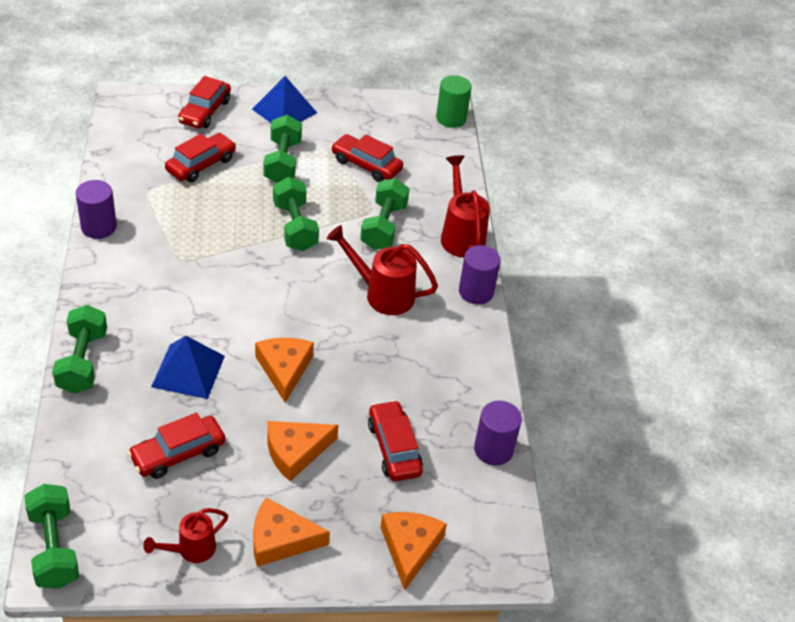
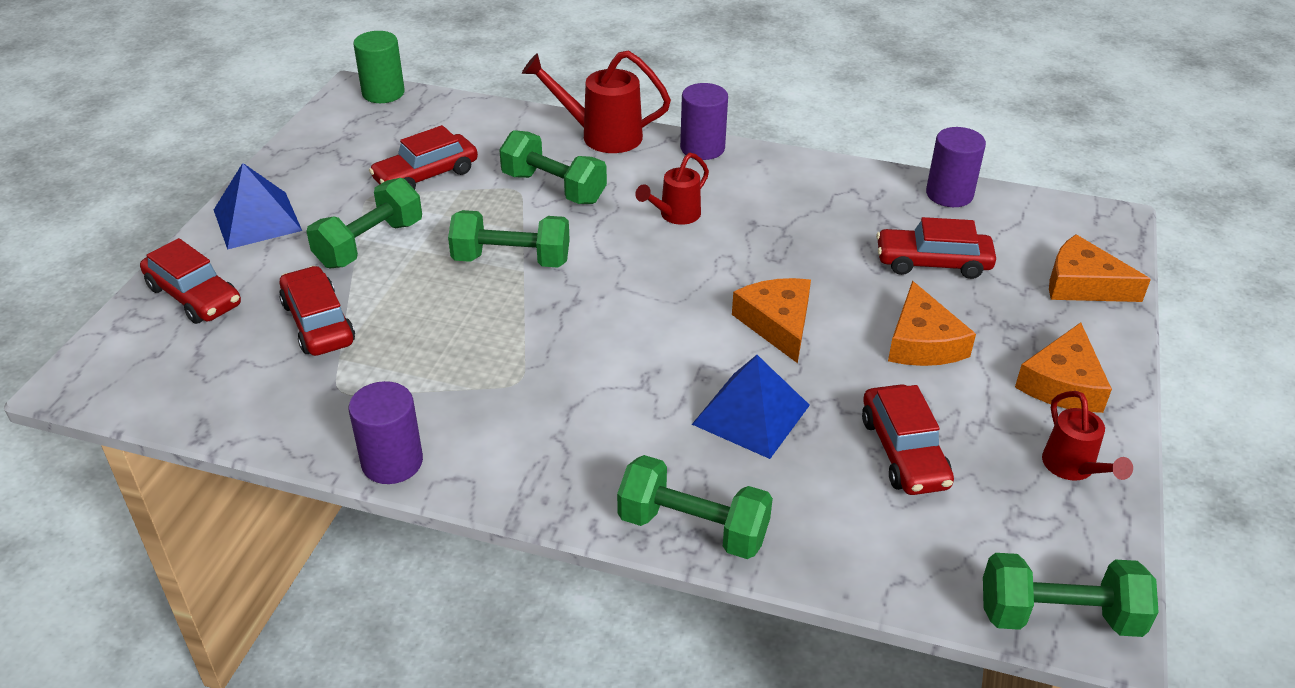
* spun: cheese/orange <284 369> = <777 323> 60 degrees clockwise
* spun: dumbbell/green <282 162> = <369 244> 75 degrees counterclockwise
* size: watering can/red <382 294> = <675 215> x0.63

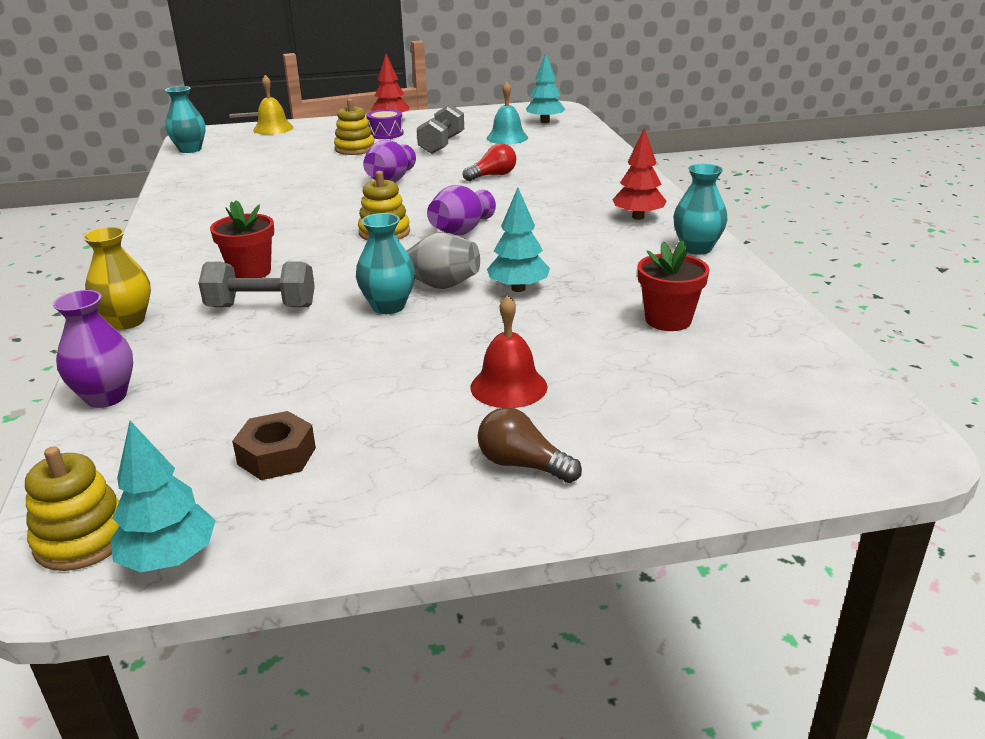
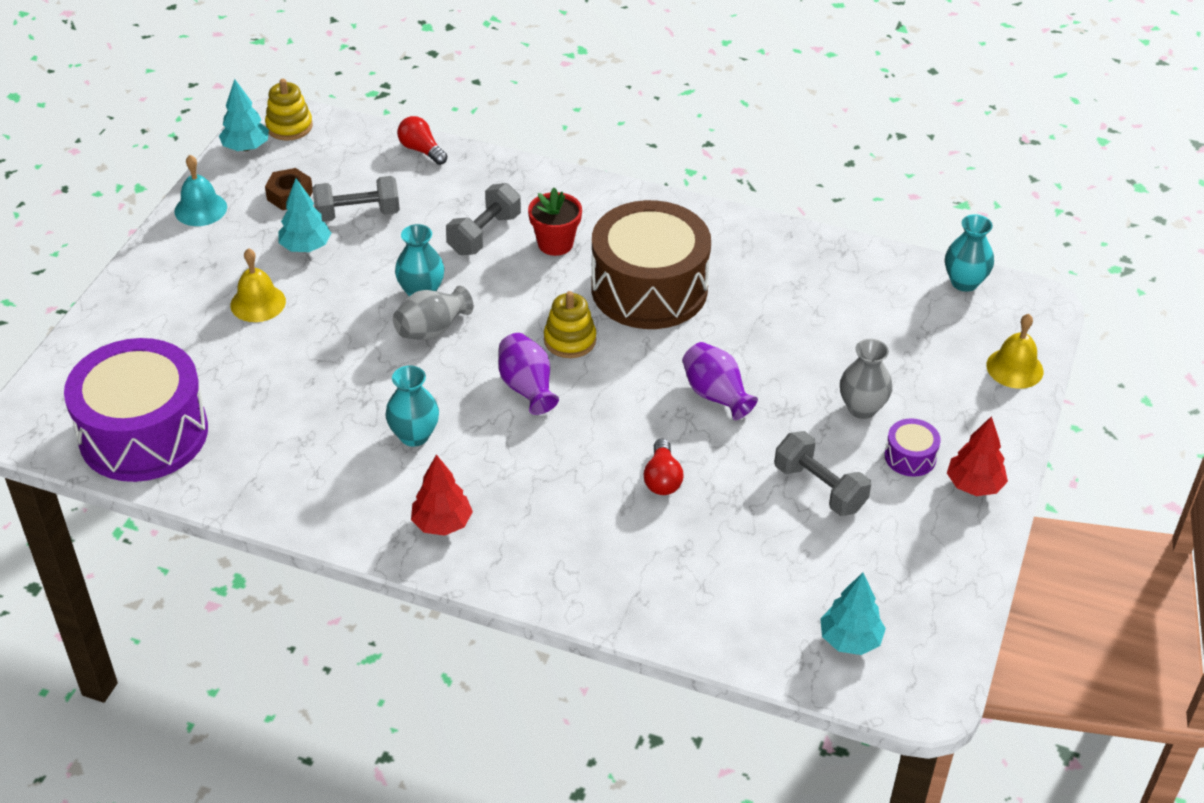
* missing: vase/yellow <127 321>
* missing: light bulb/brown <522 465>
* missing: flower pot/red <668 320>
* appeared: drum/purple <143 433>
* appeared: dumbbell/grey <357 214>
* appeared: drum/brown <649 288>
* relocated: bell/turquoise <507 138> to <200 209>
* relocated: tree/turquoise <518 288> to <306 247>
* relocated: vase/turquoise <696 248> to <414 435>
* exchanged: vase/purple <106 397> to light bulb/red <421 150>
* exchanged: stacking toy/yellow <355 149> to vase/grey <862 408>
* colour: bell/red <508 386> to bell/yellow <258 303>

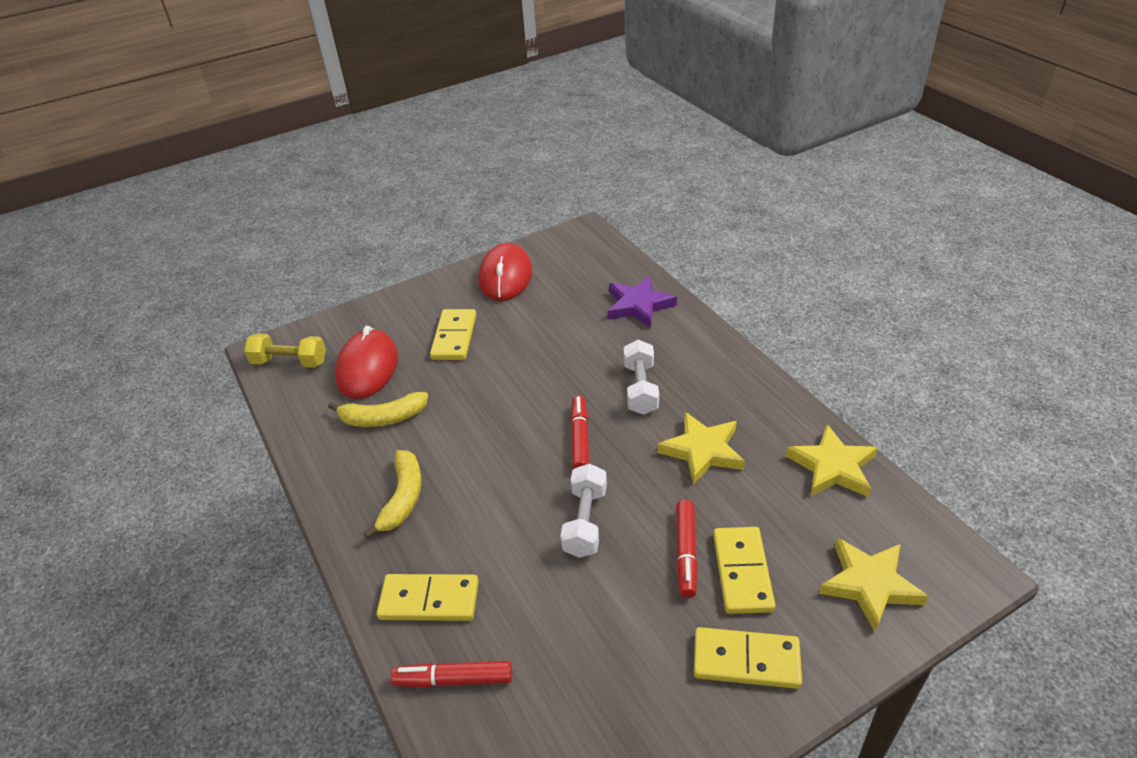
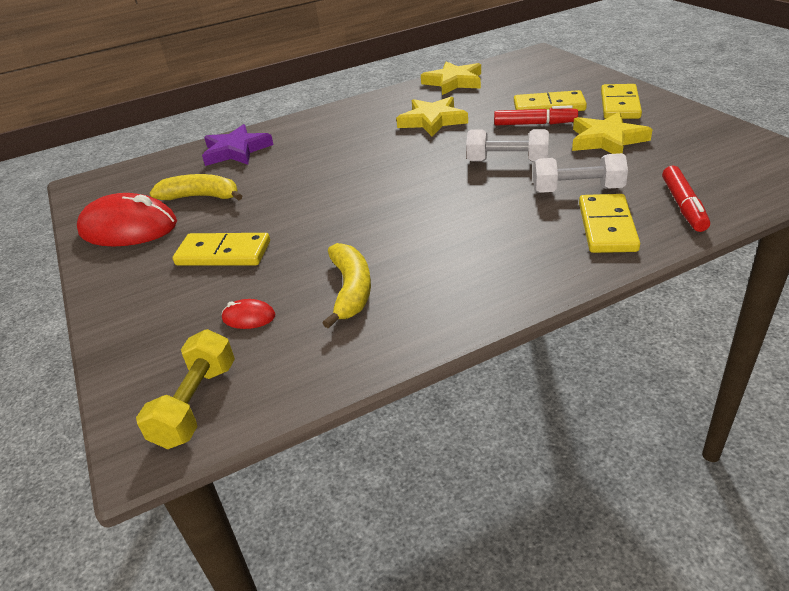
* missing: marker/red <580 439>
* relocated: banana/yellow <403 498> to <201 197>
* relocated: dumbbell/white <640 388> to <577 190>
* relocated: star/yellow <869 585> to <607 140>
* size: mouse/red <367 368> = <249 317> x0.43

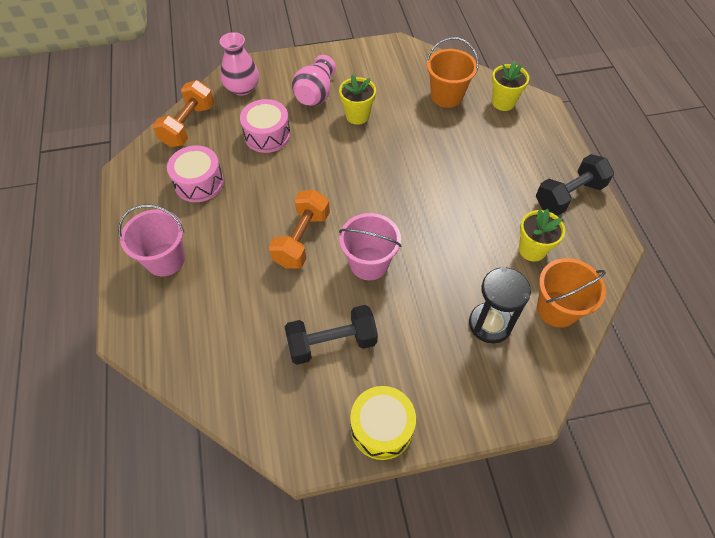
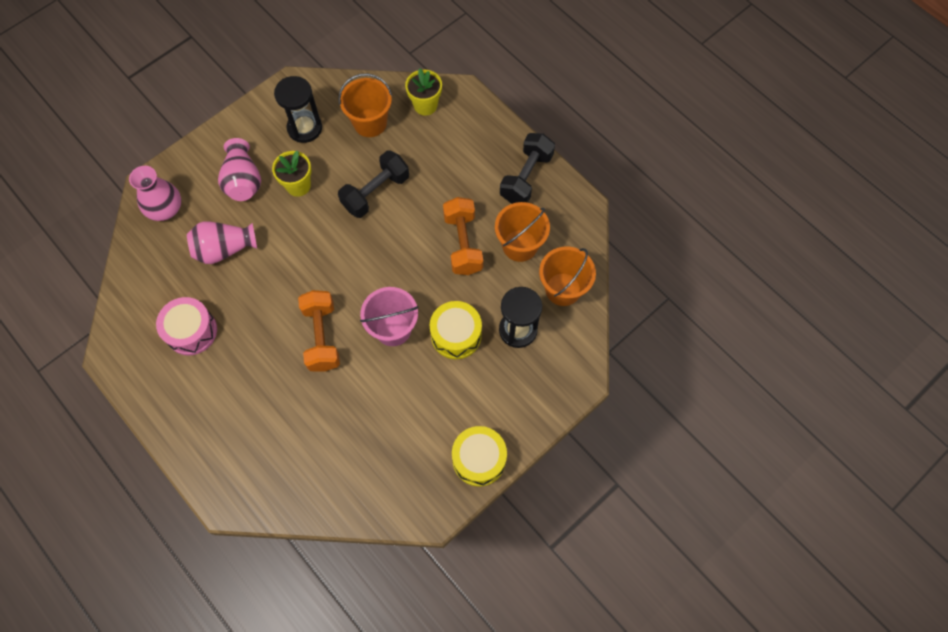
* missing: bucket/pink <165 259>
* appeared: hourglass/black <305 128>
* appeared: drum/yellow <456 335>
* relocated: dumbbell/orange <188 125> to <463 244>
* relocated: dumbbell/black <332 343> to <375 192>
* exchanged: drum/pink <267 135> to vase/pink <224 249>
* exchanged: flower pot/yellow <532 250> to bucket/orange <520 245>

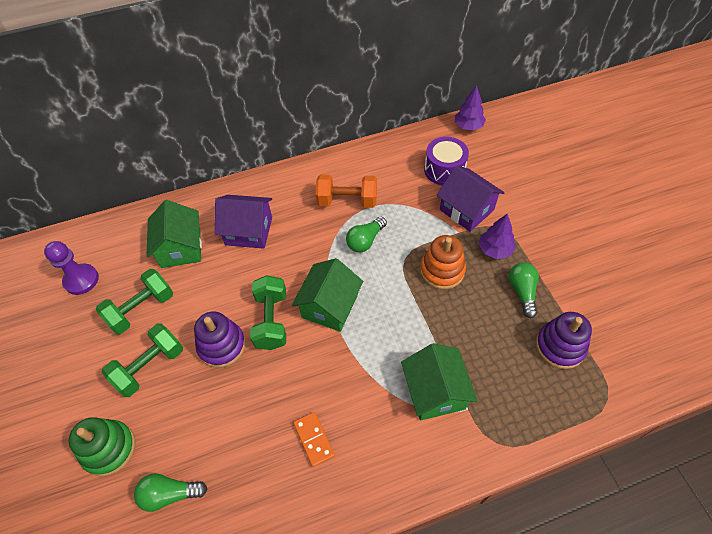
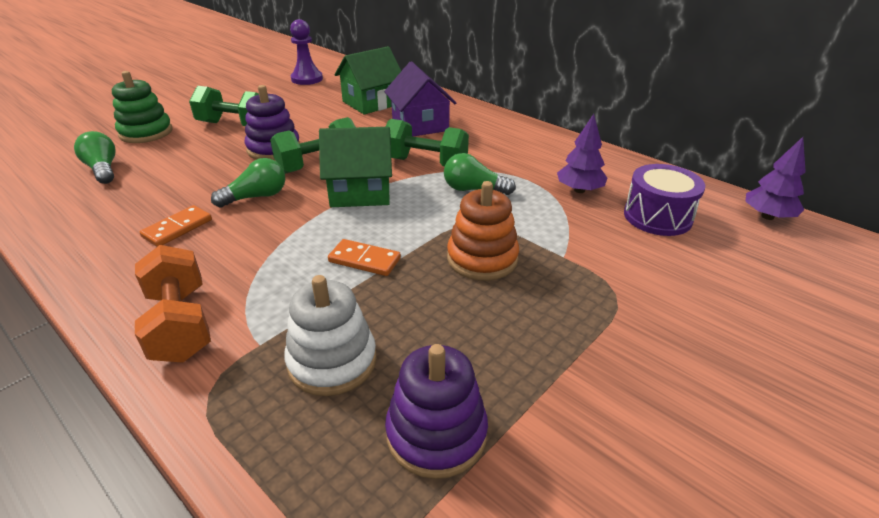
* missing: house/green <435 392>
* missing: house/purple <466 210>
* appeared: stacking toy/white <332 361>
* appeared: domino/orange <364 260>
* relocated: dumbbell/green <141 309> to <425 163>
* relocated: dumbbell/orange <347 201> to <180 324>
* relocated: tree/purple <494 250> to <579 190>
* relocated: light bulb/green <522 292> to <256 197>

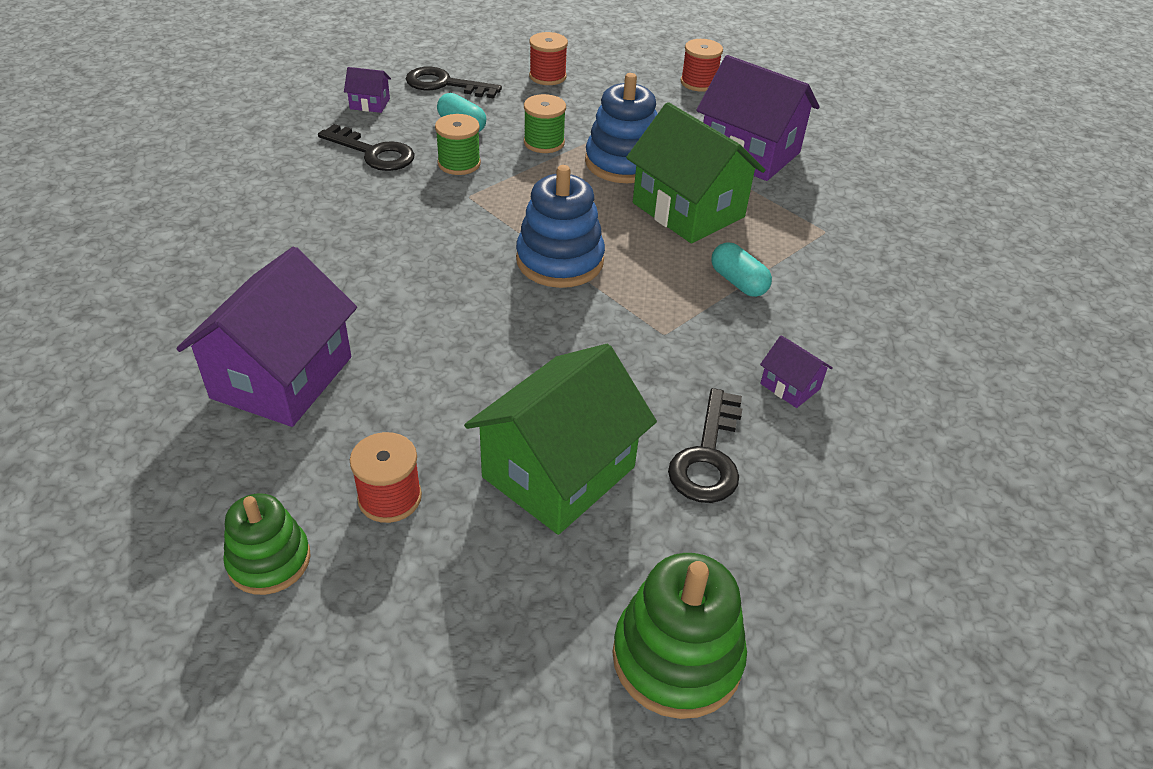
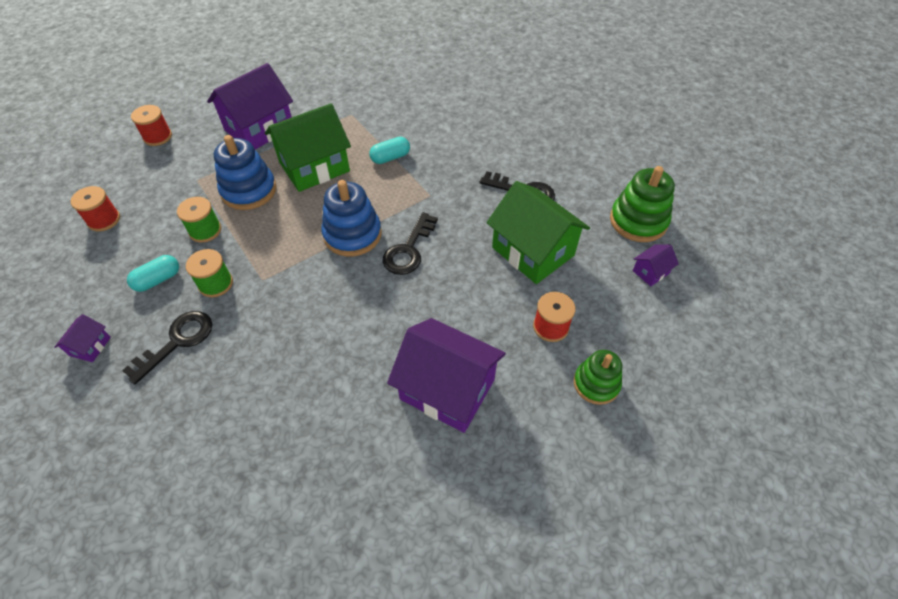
* relocated: key/black <445 84> to <409 249>
* relocated: house/purple <790 386> to <650 272>

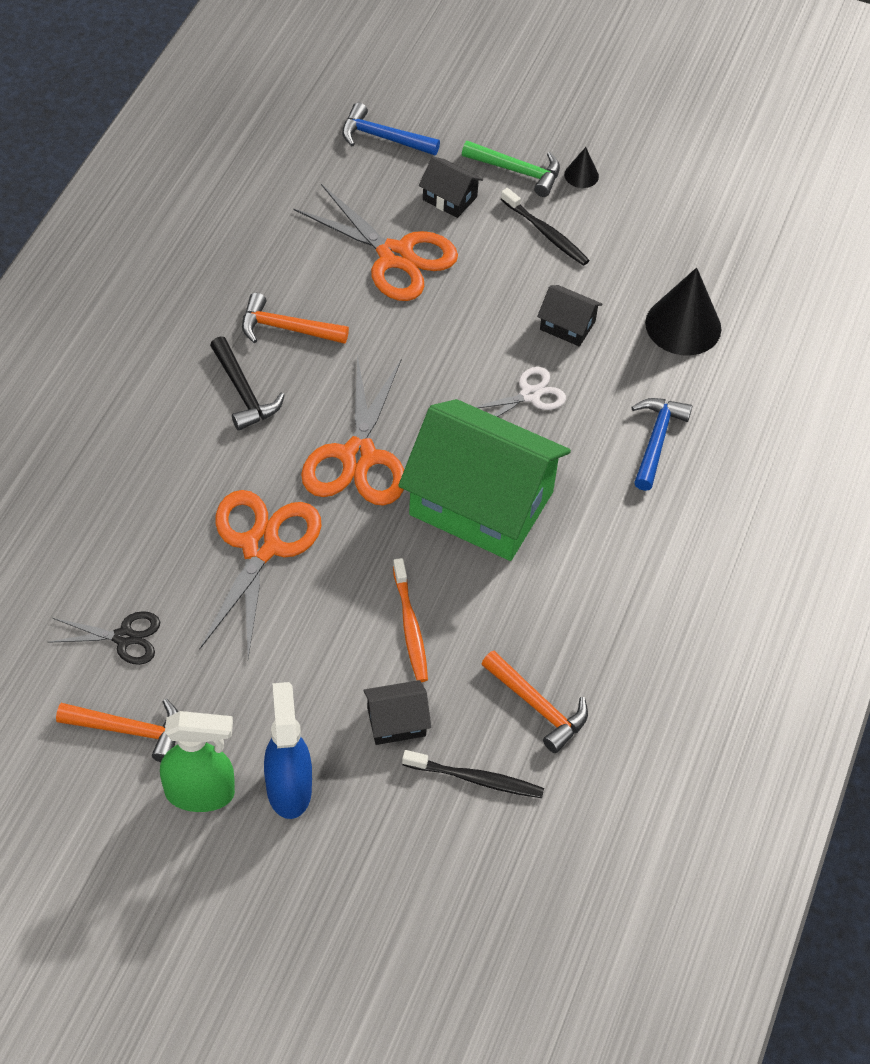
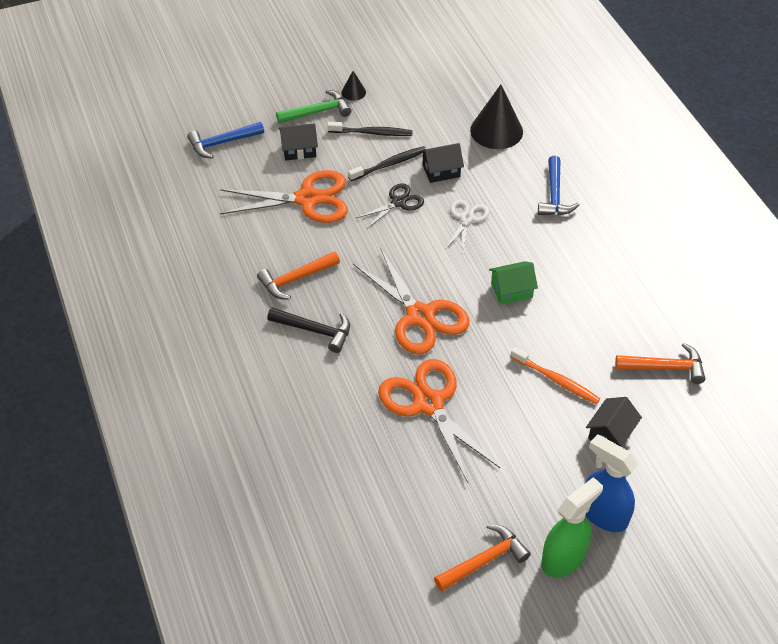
* relocated: scissors/black <124 638> to <398 202>
* relocated: toothbrush/black <475 779> to <389 164>
* spun: hammer/blue <656 440> = <554 195> 150 degrees counterclockwise
* size: house/green <481 503> = <511 290> x0.42

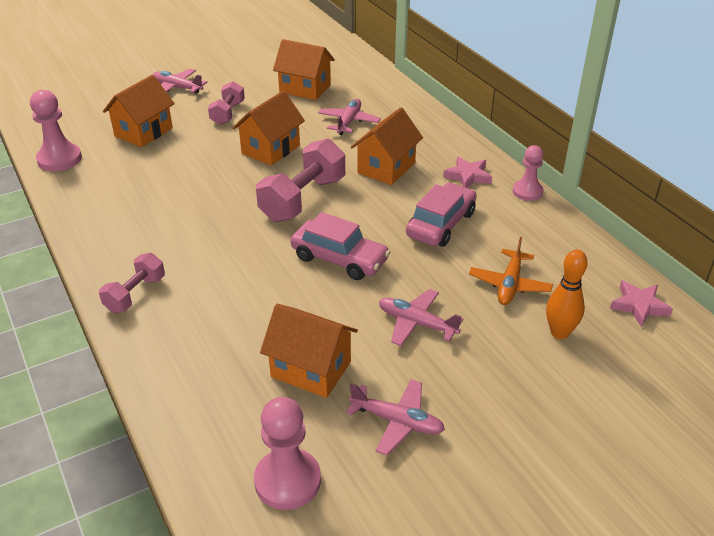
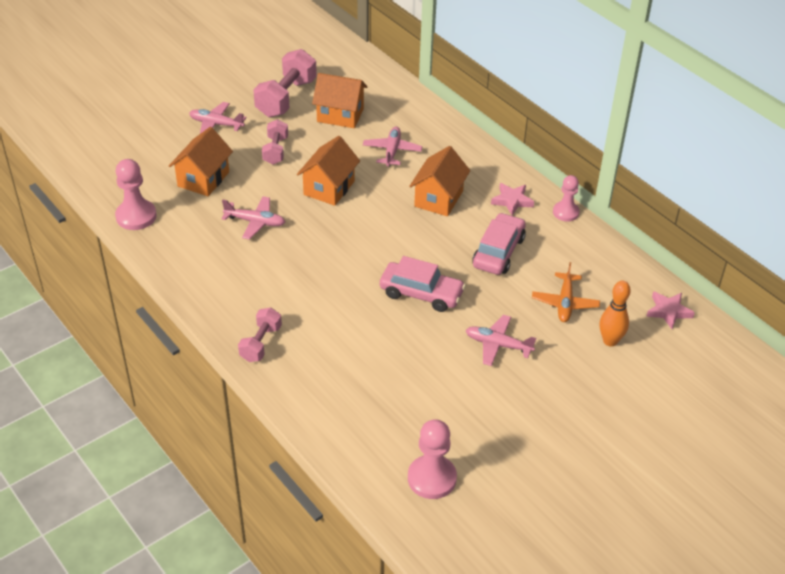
* missing: house/orange <311 369>
* relocated: dumbbell/pink <303 199> to <286 98>
* relocated: plane/pink <397 422> to <255 222>

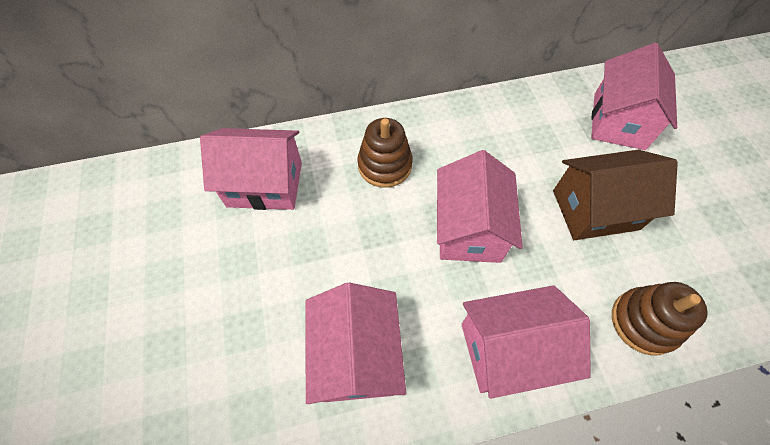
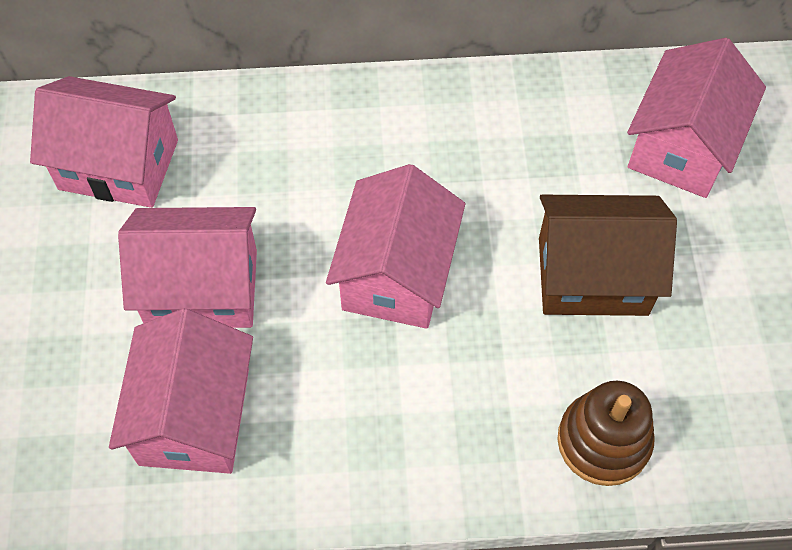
* missing: stacking toy/brown <385 165>
* relocated: house/pink <509 349> to <202 288>

